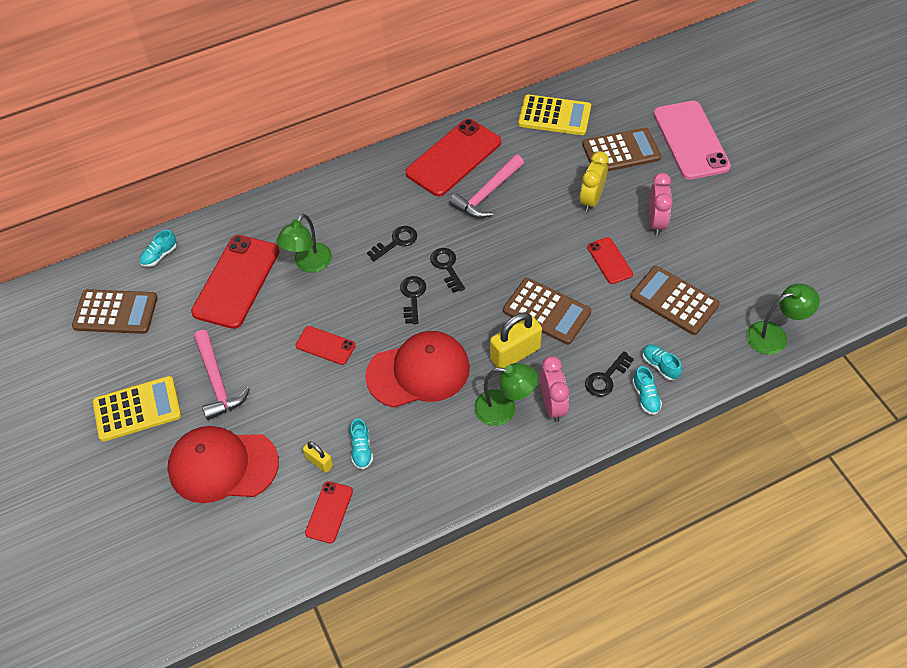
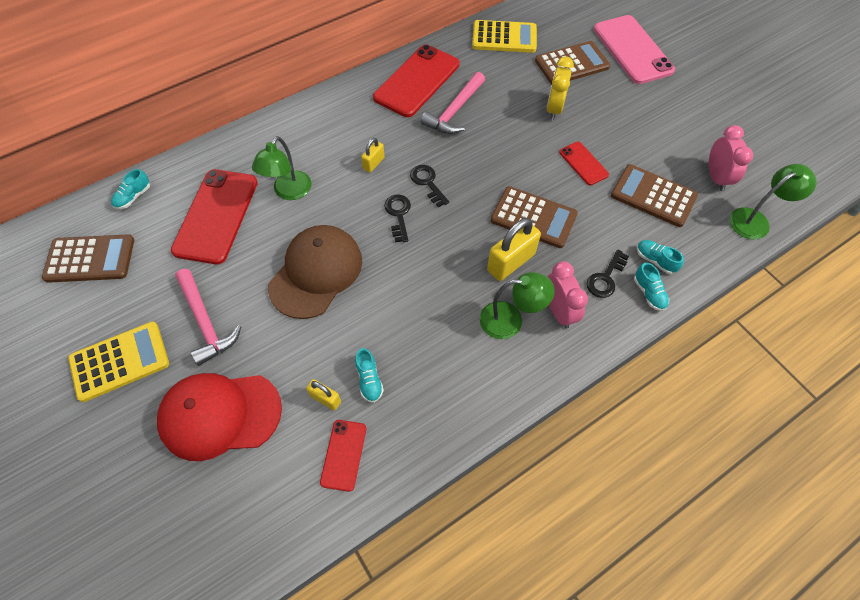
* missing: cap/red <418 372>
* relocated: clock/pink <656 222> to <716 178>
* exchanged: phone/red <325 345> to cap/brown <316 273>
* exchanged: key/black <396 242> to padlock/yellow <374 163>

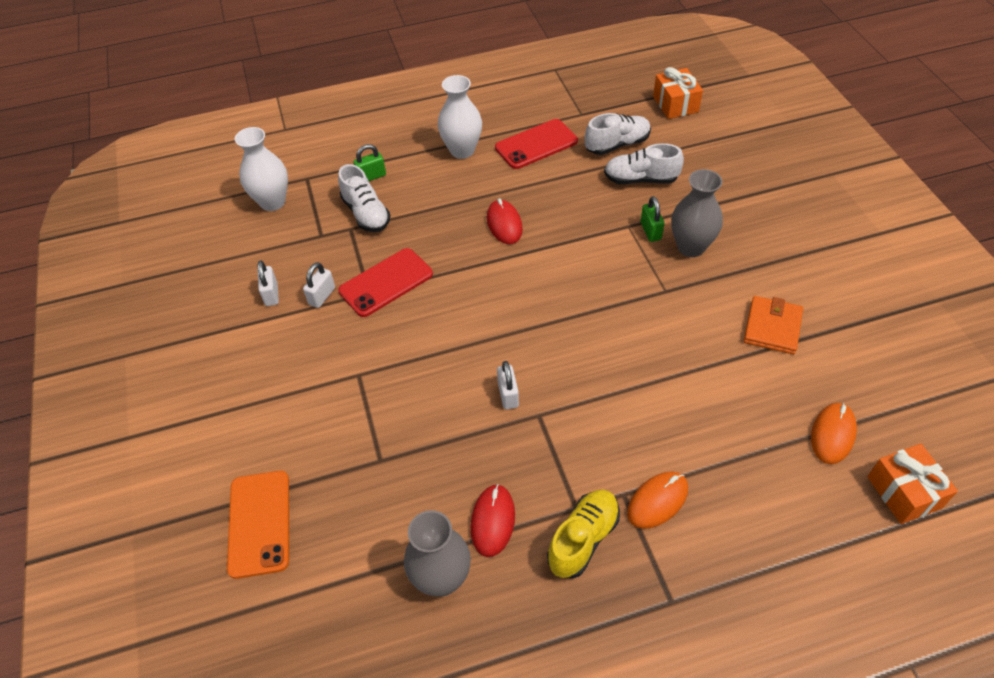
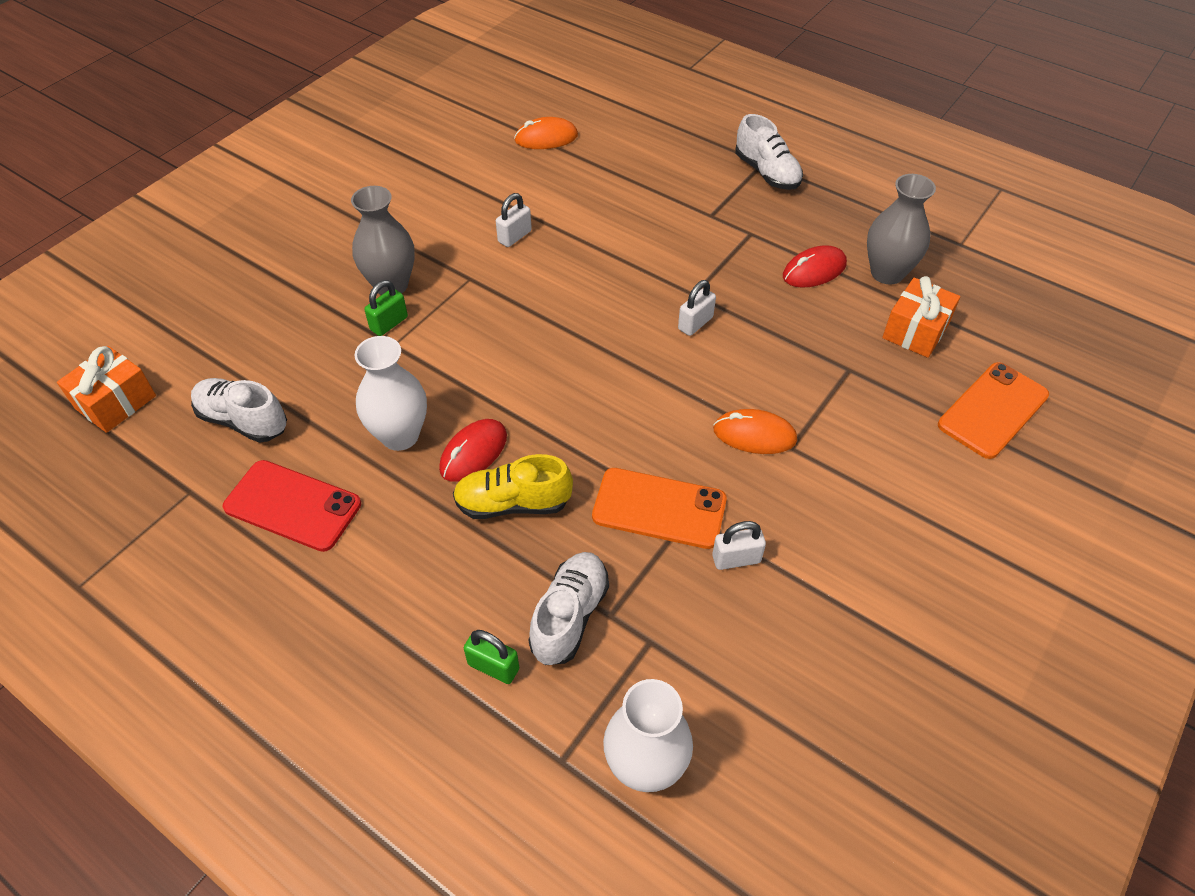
* missing: wallet/orange <772 327>
* relocated: padlock/white <271 294> to <514 236>
* relocated: vase/white <462 150> to <400 435>
* relocated: shoe/yellow <583 539> to <513 503>
* relocated: shoe/white <640 179> to <767 173>
* relocated: mouse/orange <657 501> to <754 435>
* relocated: gift/orange <904 492> to <915 331>
* colour: phone/red <386 282> to phone/orange <659 508>

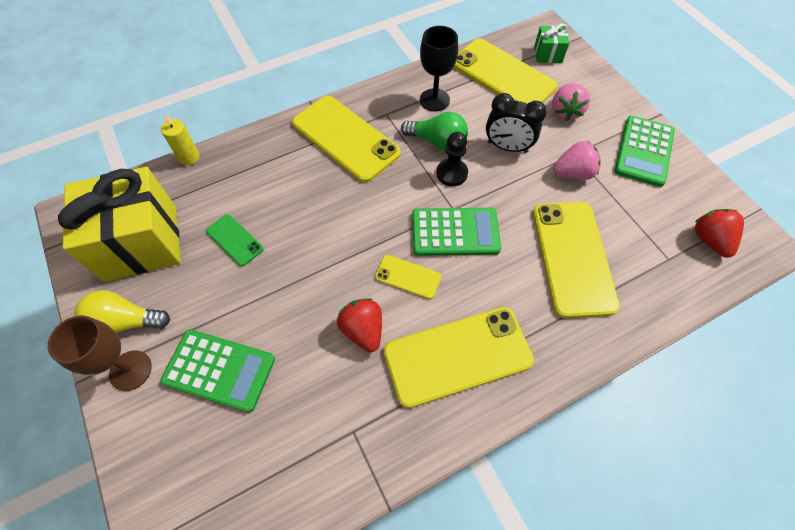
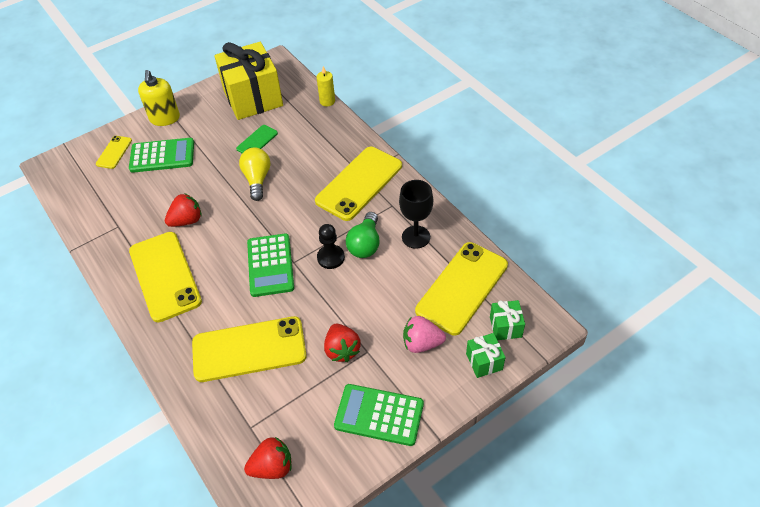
* missing: clock/black <507 147>
* appeared: gift/green <484 361>
* relocated: light bulb/yellow <126 322> to <257 179>
* relocated: phone/yellow <408 277> to <114 152>
* exchanged: goblet/brown <130 370> to soap dispenser/yellow <165 118>
* colour: strawberry/pink <573 173> to strawberry/red <342 350>
* spun: calculator/green <219 370> = <162 156> 105 degrees counterclockwise

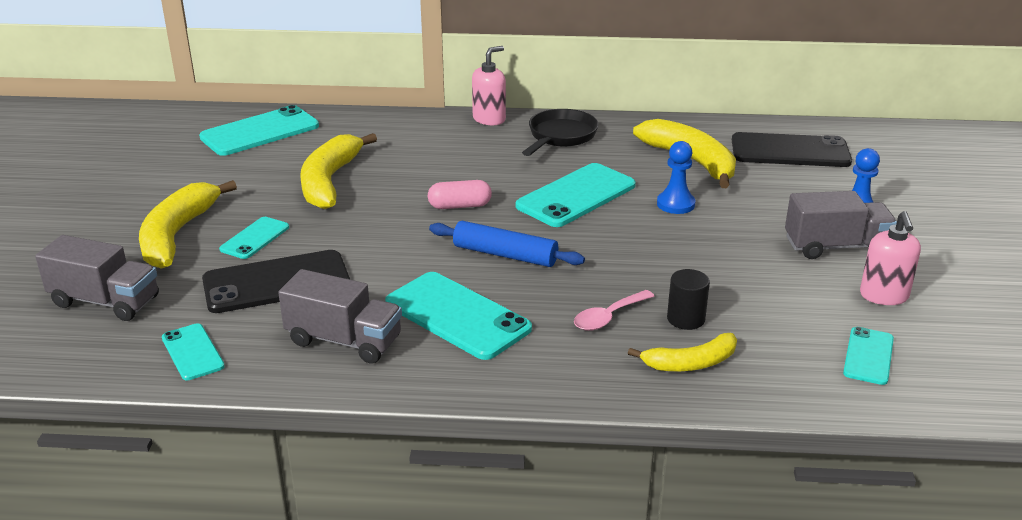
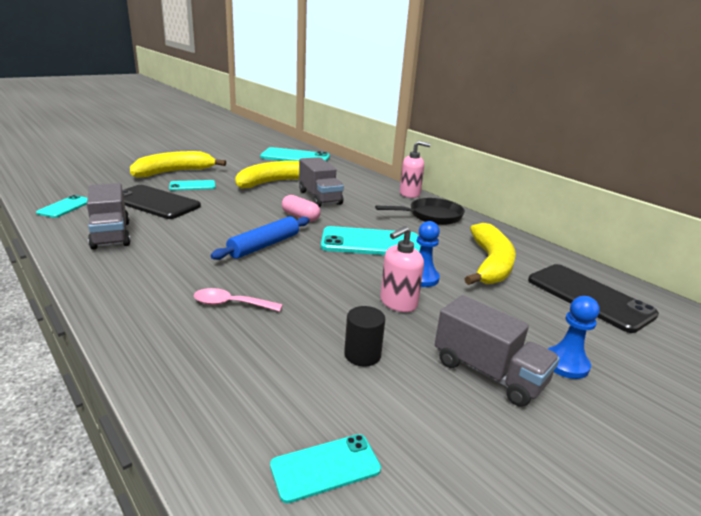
* missing: phone/turquoise <457 316>
* missing: banana/yellow <690 363>
* relocated: truck/grey <105 302> to <319 197>
* relocated: cylinder/black <686 319> to <362 355>
* relocated: soap dispenser/pink <884 296> to <398 303>
* spun: rolling pin/blue <505 254> = <264 245> 60 degrees clockwise

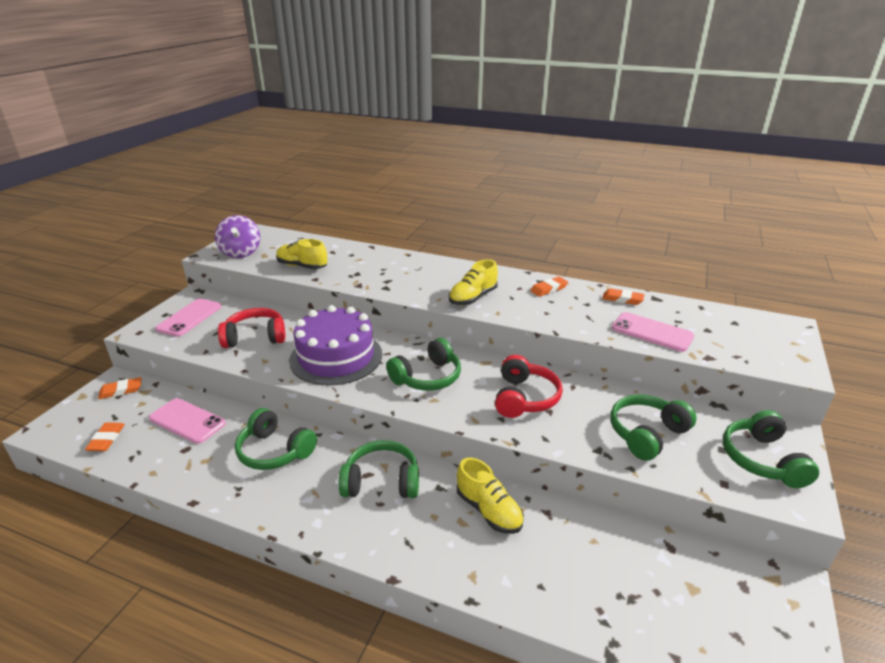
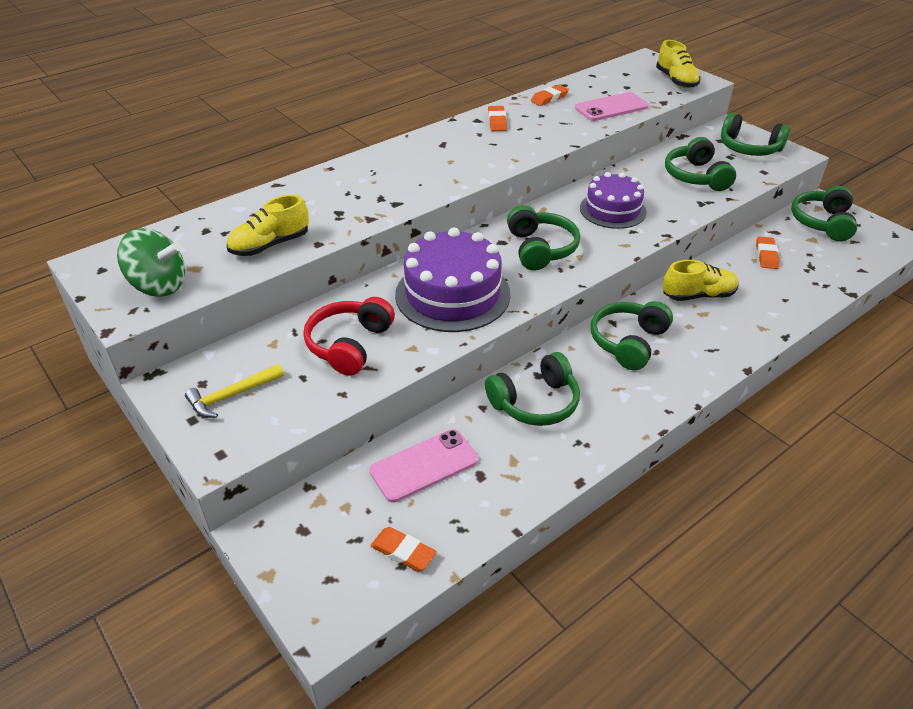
* appeared: headphones/green <822 223>
* relocated: eraser/orange <121 390> to <766 255>
* relocated: shoe/yellow <473 298> to <676 81>
* exchanged: phone/pink <189 318> to hammer/yellow <231 395>
* exchanged: headphones/red <524 398> to cake/purple <612 210>
* colour: spinning top/purple <241 253> to spinning top/green <159 286>

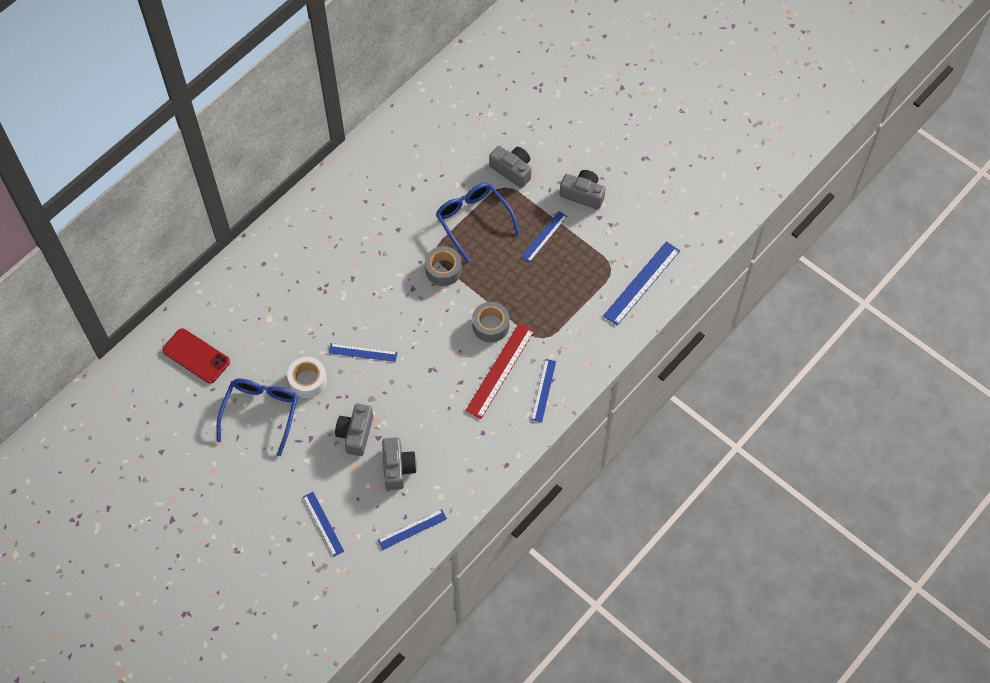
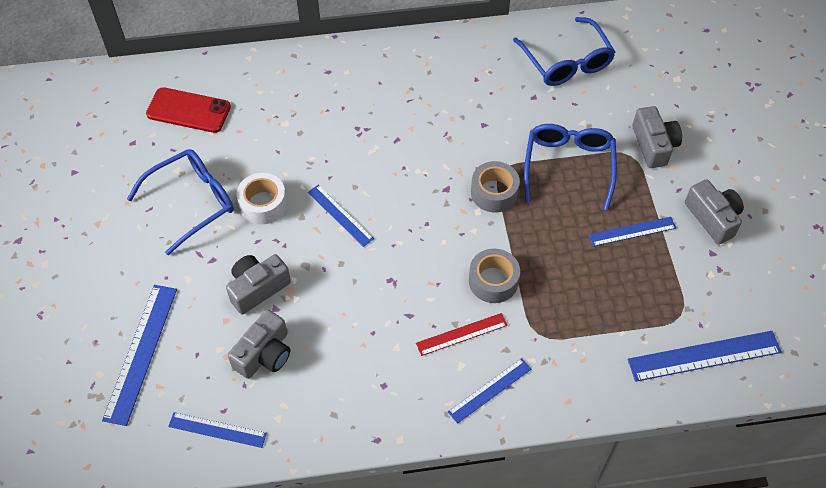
* appeared: glasses/blue <566 62>
* spun: phone/red <196 356> = <188 110> 60 degrees counterclockwise
* size: ruler/blue <323 523> = <140 353> x1.63
* size: ruler/red <500 370> = <461 334> x0.61

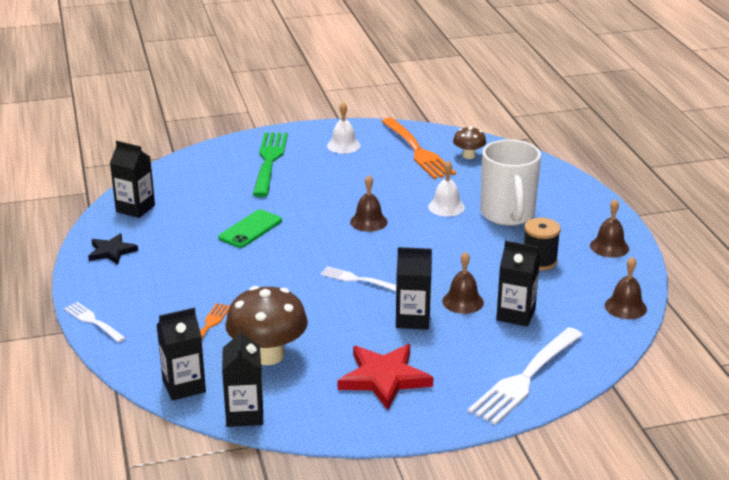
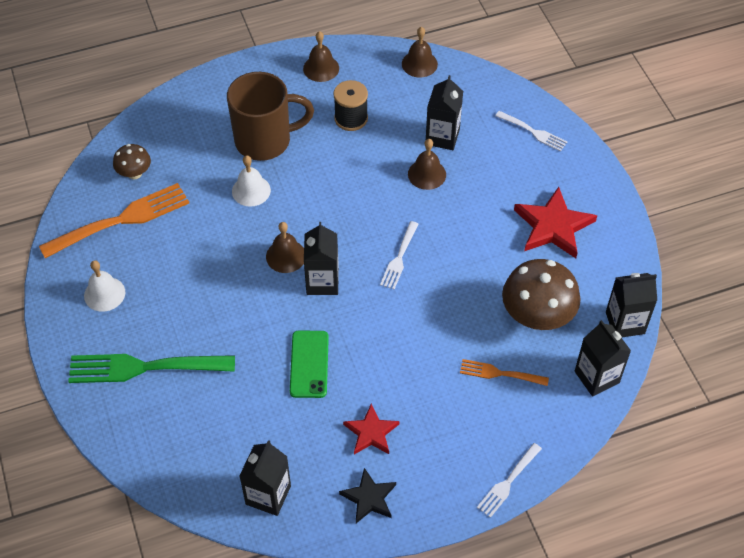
* appeared: star/red <371 432>
* relocated: carton/black <413 319> to <322 282>
* colour: mug/white <508 215> to mug/brown <265 140>
* spun: phone/green <250 229> = <309 364> 60 degrees clockwise
* size: fork/white <525 378> = <533 132> x0.53

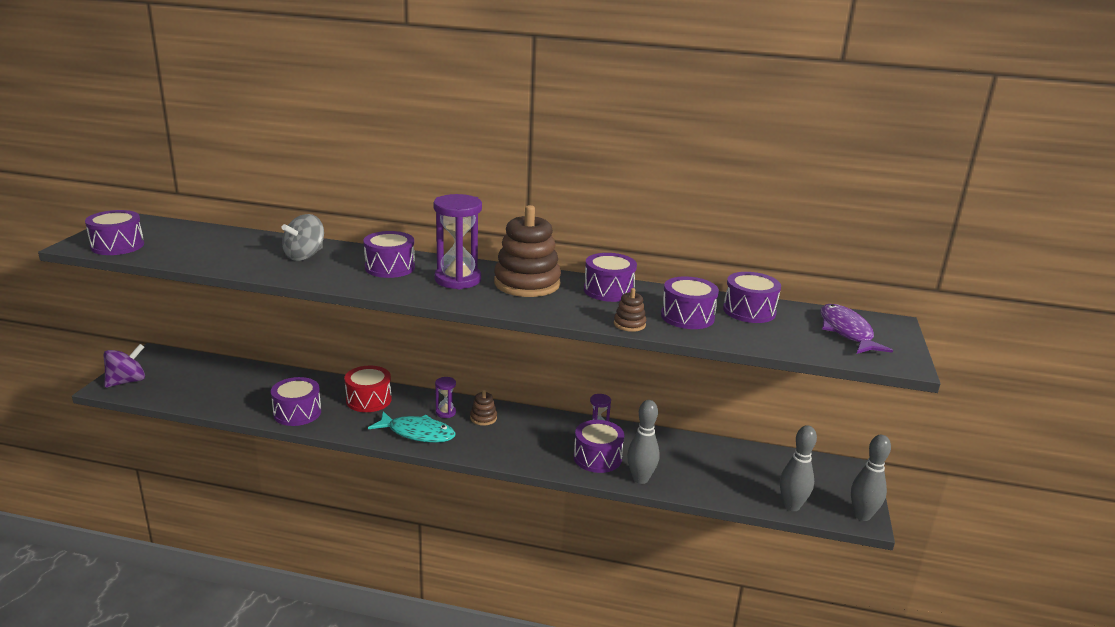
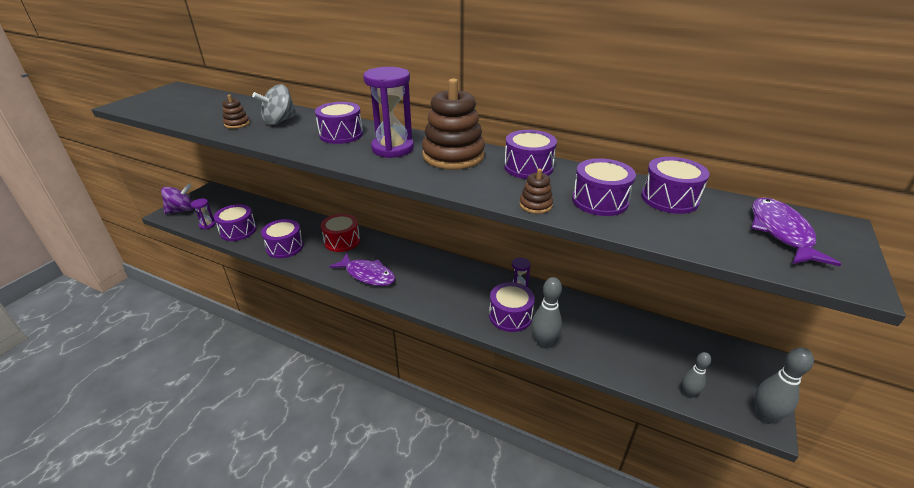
* relocated: drum/purple <117 246> to <238 231>
* relocated: hourglass/purple <445 412> to <207 225>
* relocated: stacking toy/brown <483 418> to <237 124>
* colour: fish/turquoise <417 433> to fish/purple <367 275>
* size: bowling pin/grey <791 506> = <688 394> x0.64

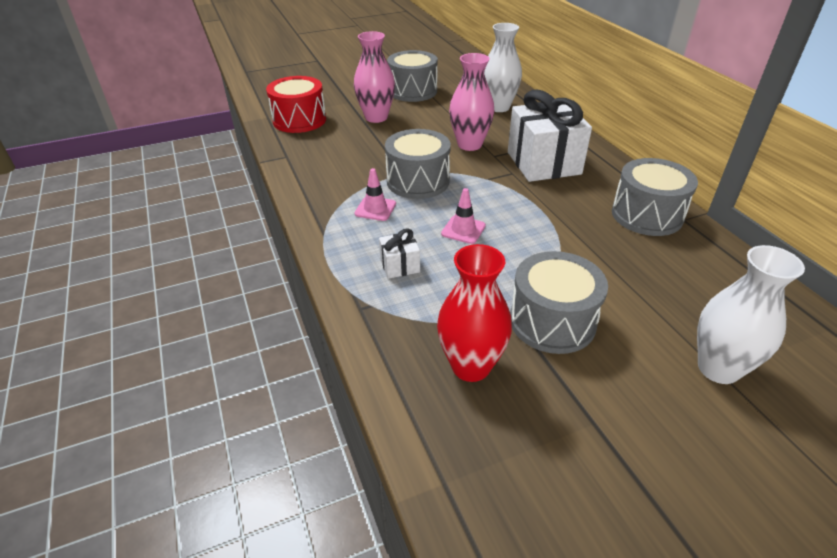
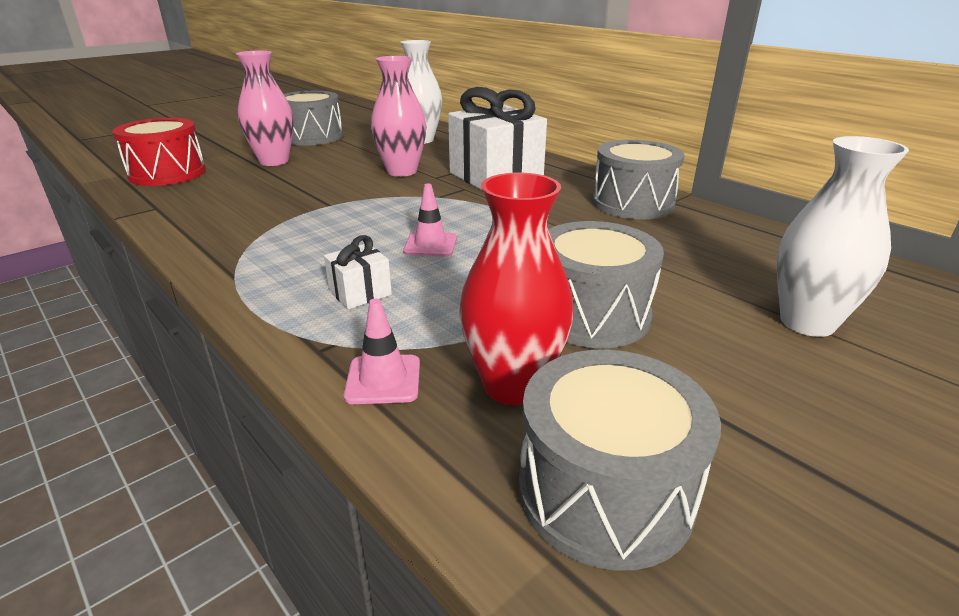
* relocated: traffic cone/pink <375 209> to <383 379>
* relocated: drum/grey <418 181> to <605 492>

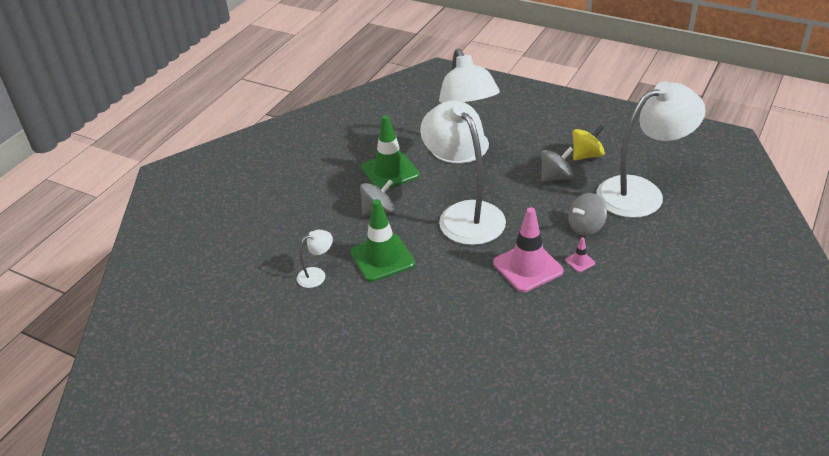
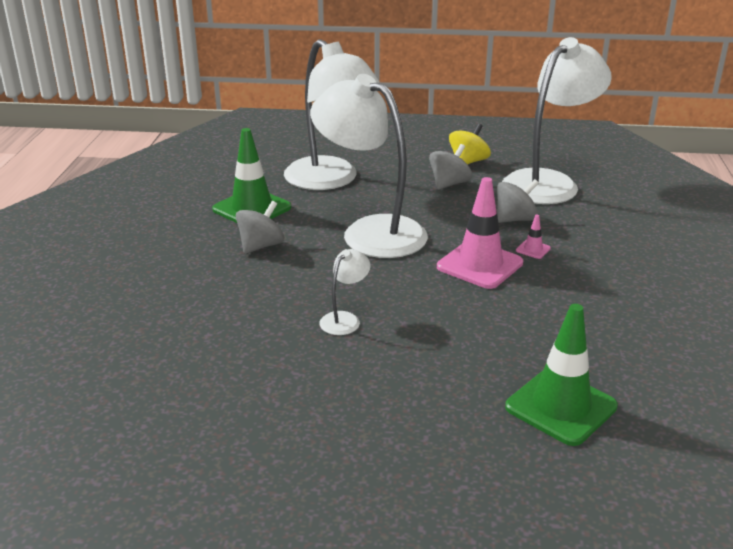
* relocated: lamp/white <317 275> to <345 319>
* relocated: traffic cone/green <382 258> to <561 407>
* spun: spinning top/grey <586 227> = <515 219> 150 degrees counterclockwise

